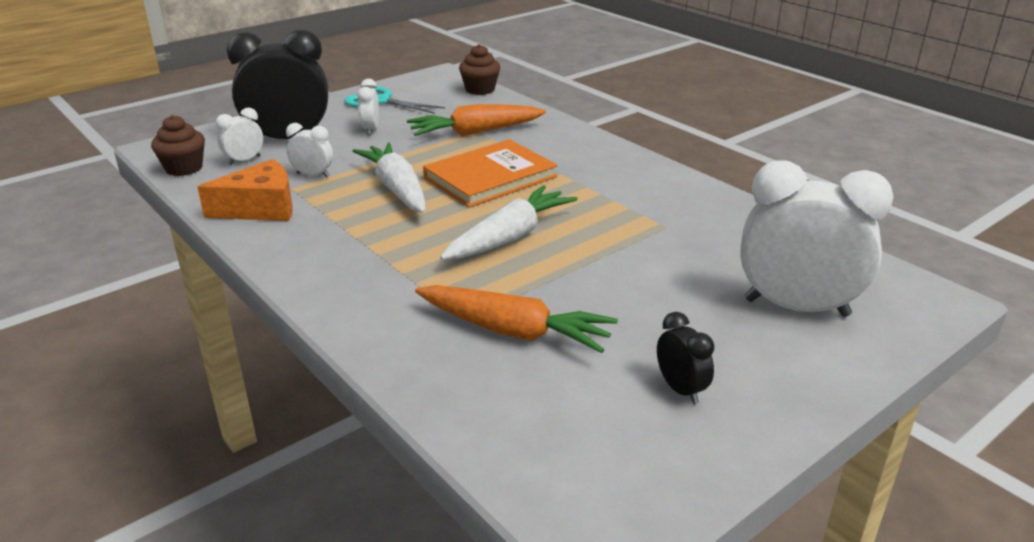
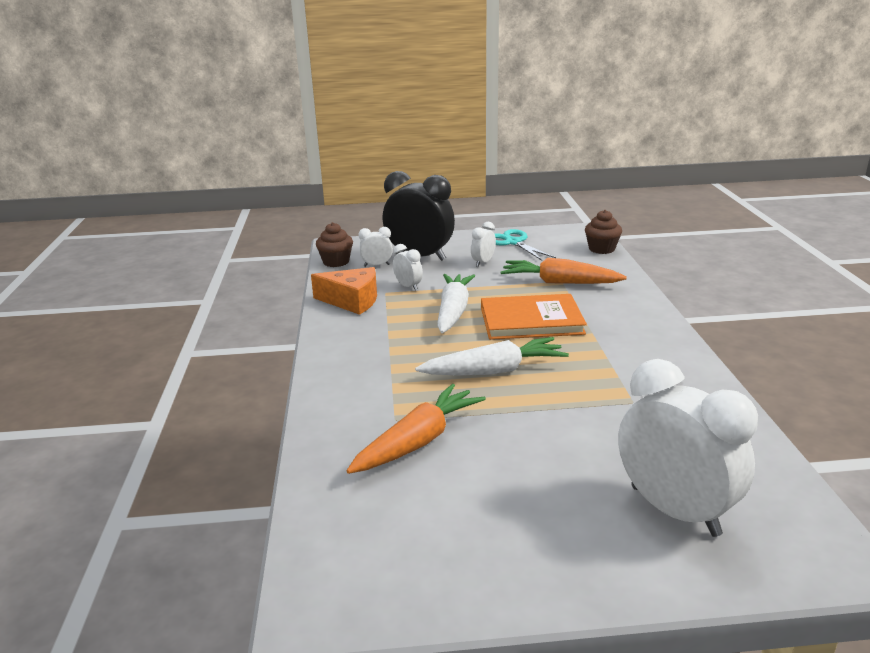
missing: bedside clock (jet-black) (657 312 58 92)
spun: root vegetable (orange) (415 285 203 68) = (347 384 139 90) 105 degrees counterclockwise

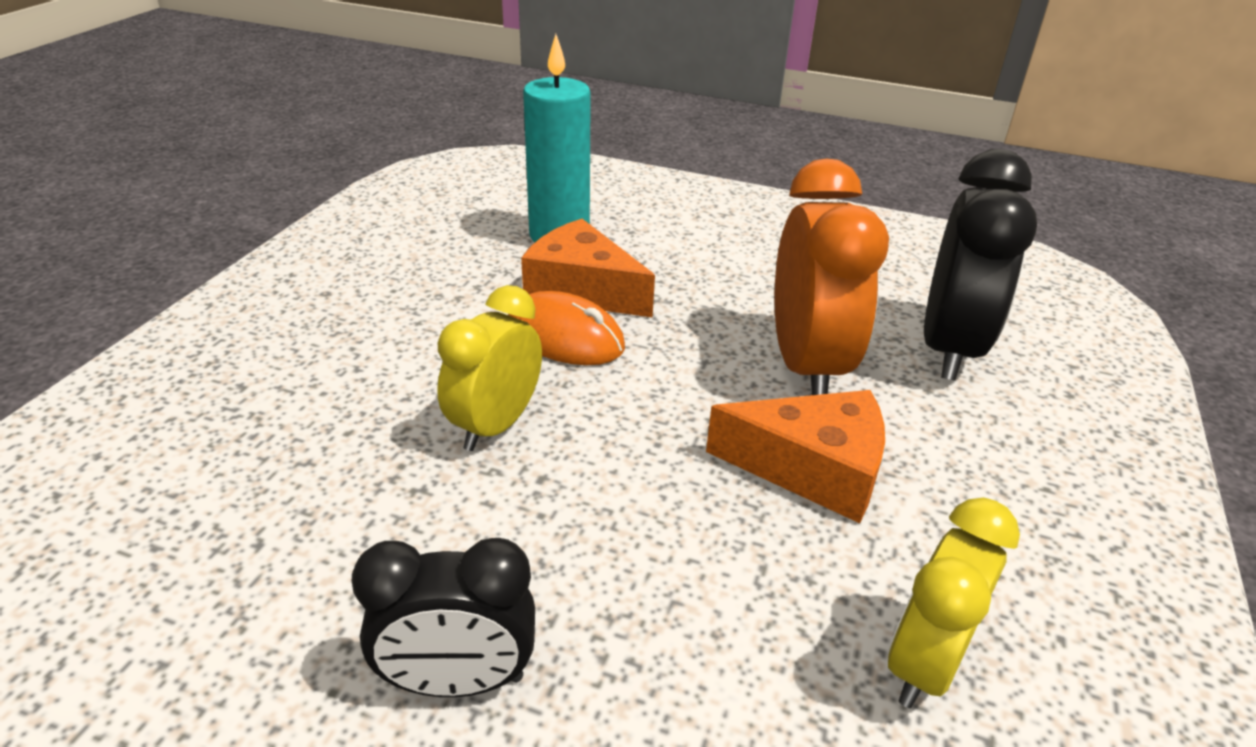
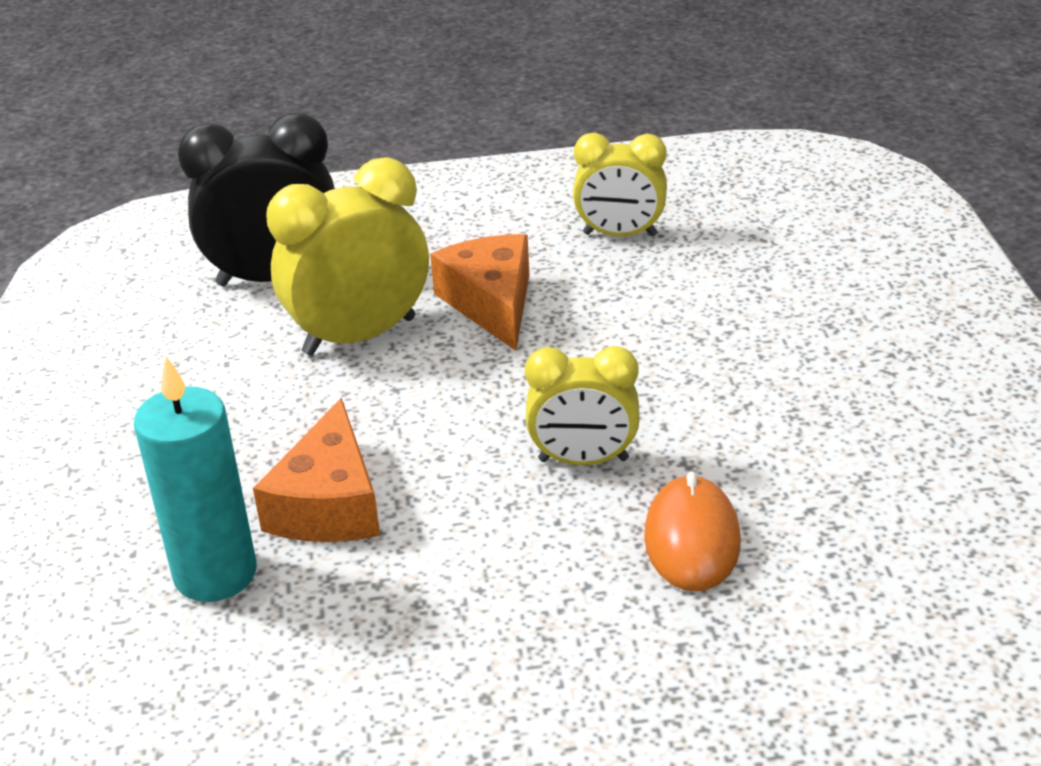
missing: bedside clock (jet-black) (352 538 183 159)
relocated: mouse (orange) (508 291 117 74) to (644 472 97 120)
colour: bedside clock (orange) (775 158 114 237) to bedside clock (golden) (266 157 163 199)

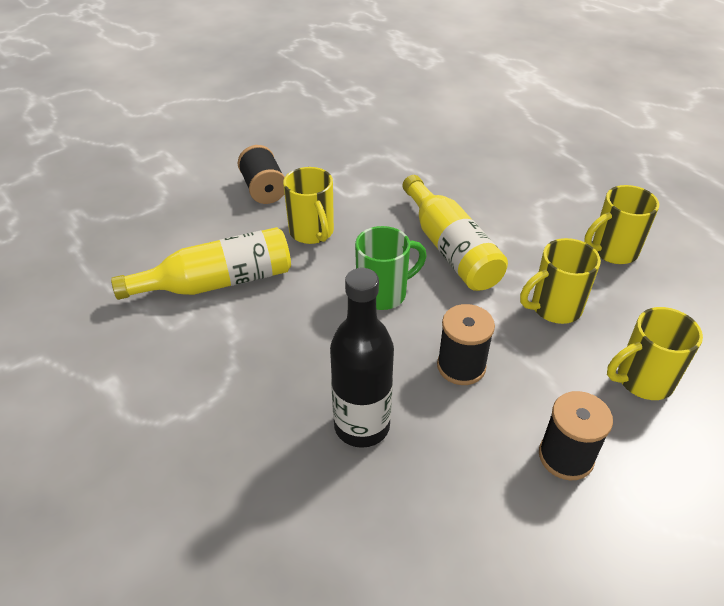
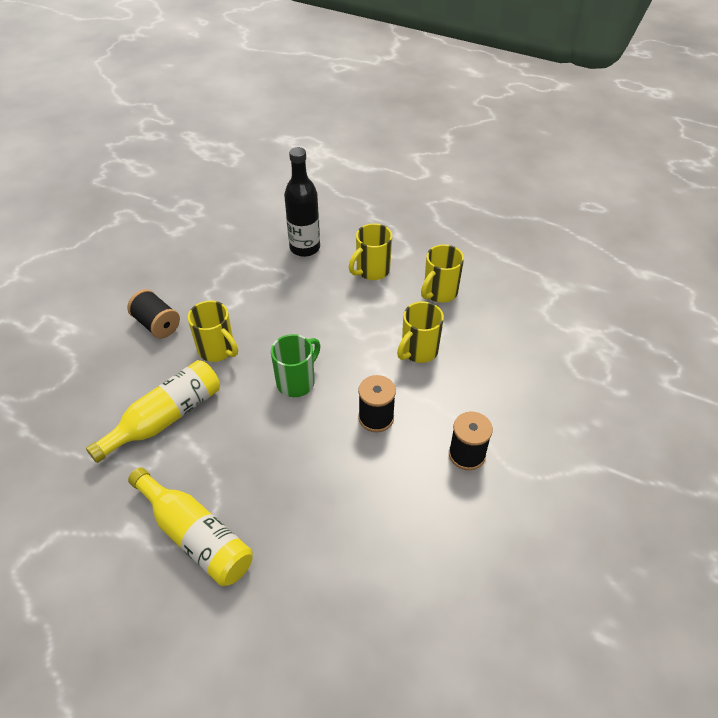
relocated: drink bottle (jet-black) (330 268 64 180) to (284 147 36 110); drink bottle (golden) (403 175 105 116) to (128 467 125 119); mug (golden) (607 307 96 93) to (349 223 43 57)

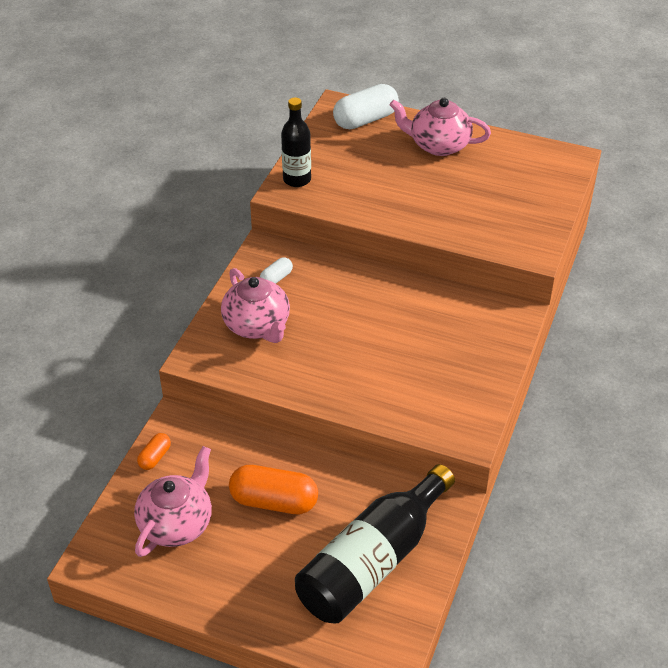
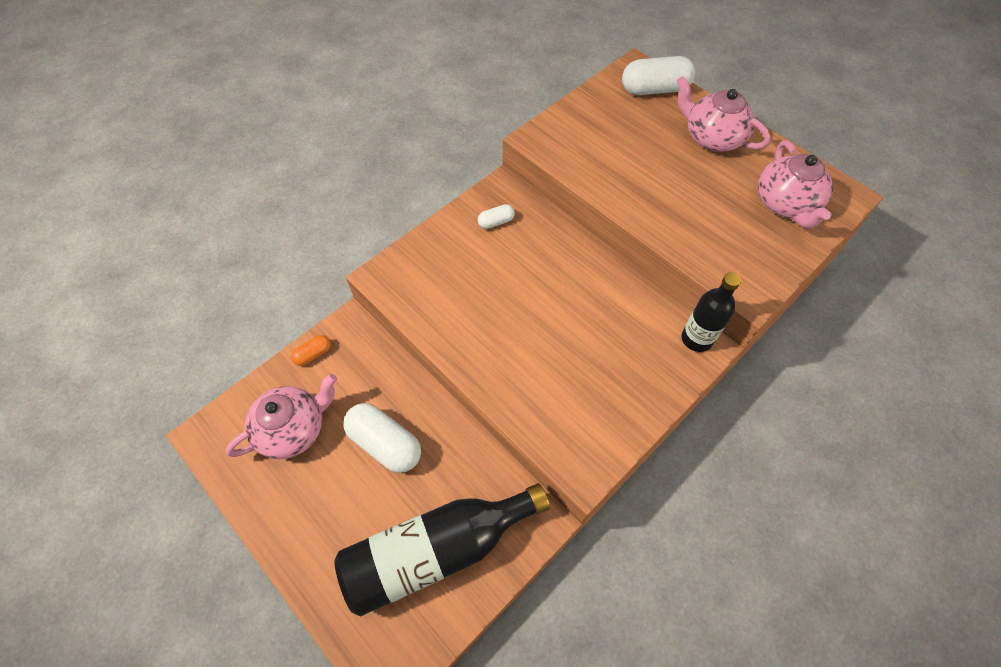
relocated: china teapot (rosy) (221 268 69 75) to (758 140 75 89); drink bottle (jet-black) (281 97 30 90) to (681 272 60 80)
colour: pill (orange) (229 465 89 49) to pill (white) (344 403 77 70)

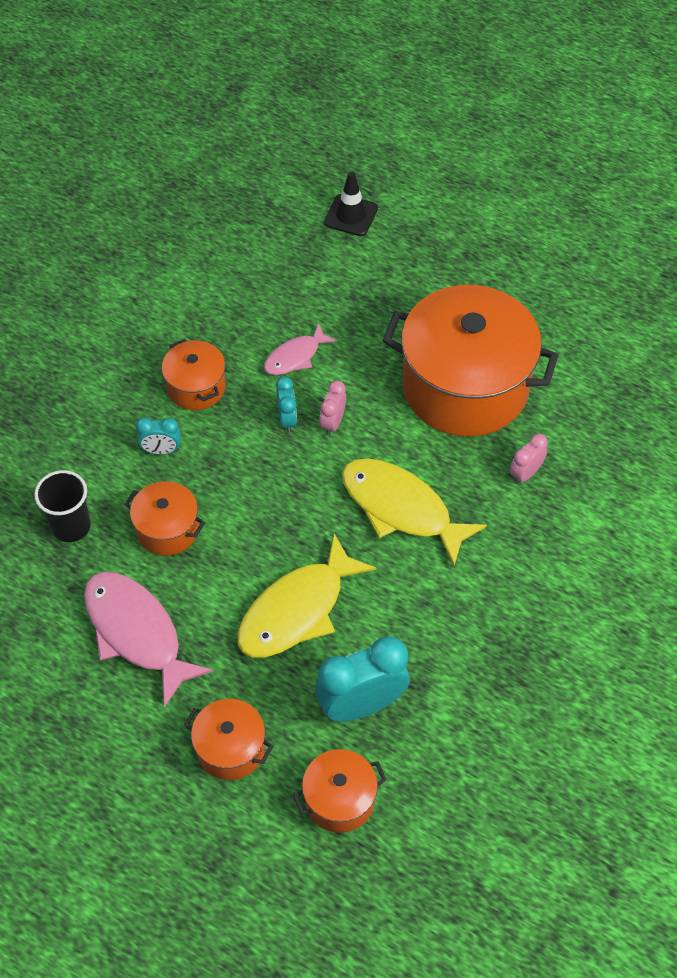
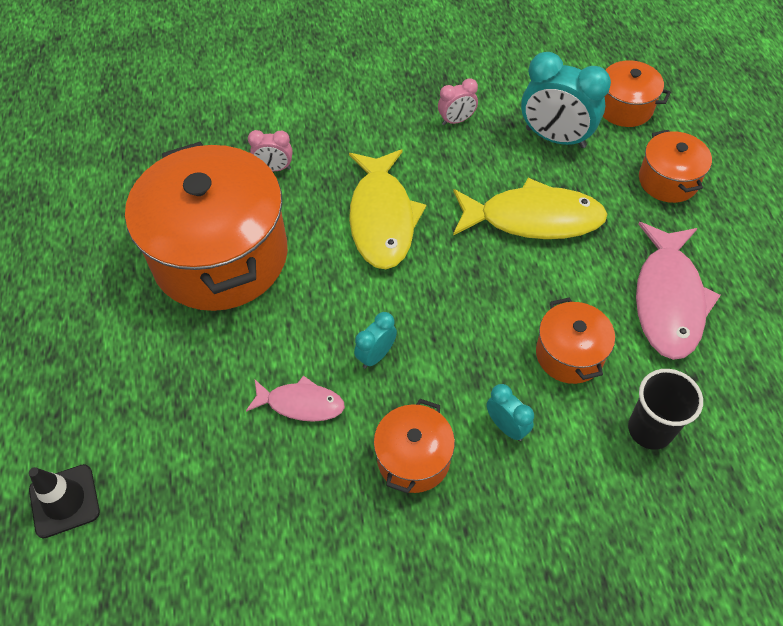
relocated: bedside clock (rosy) (320 380 26 56) to (438 78 40 47)

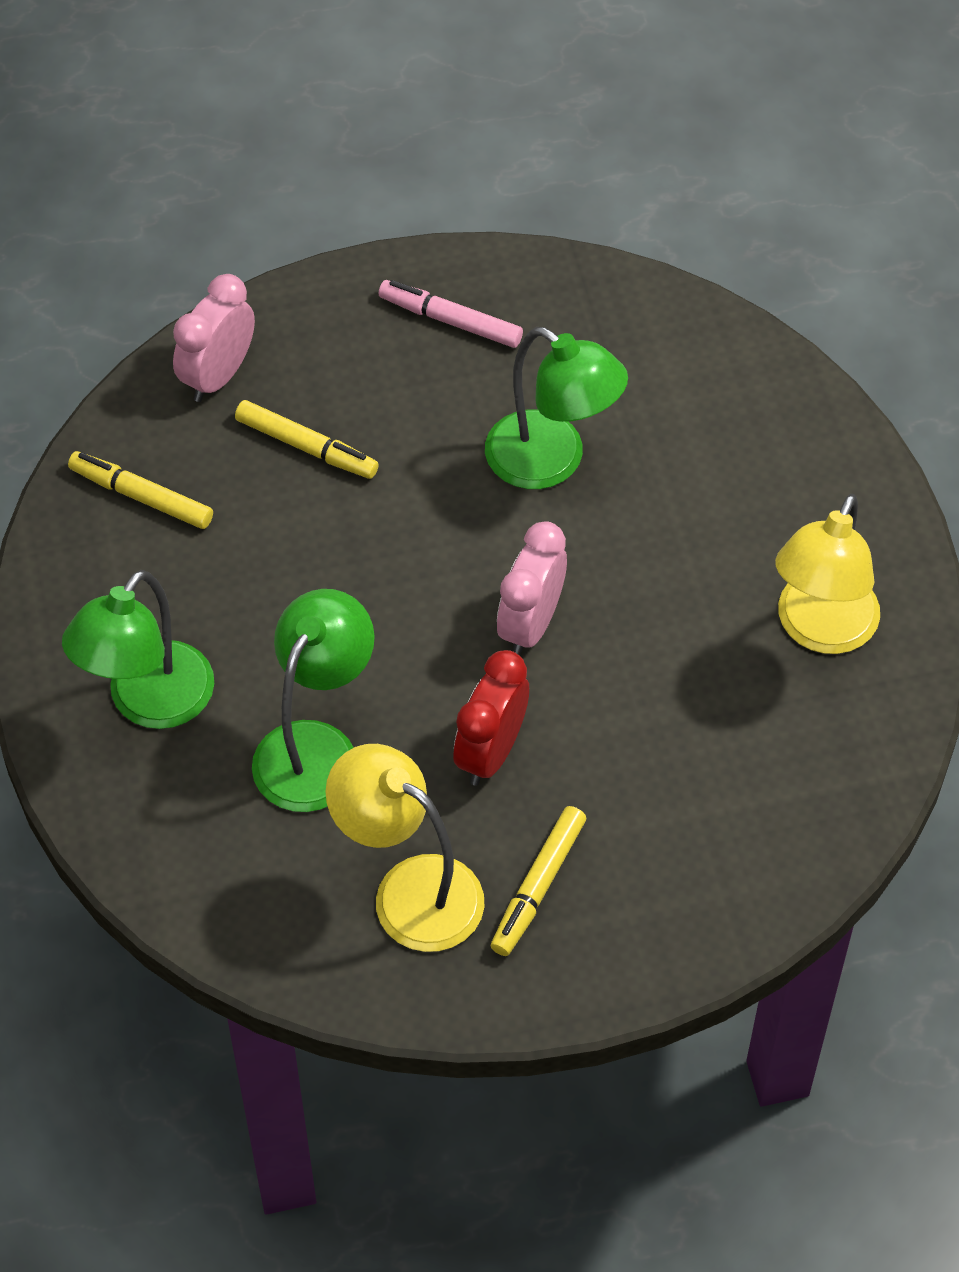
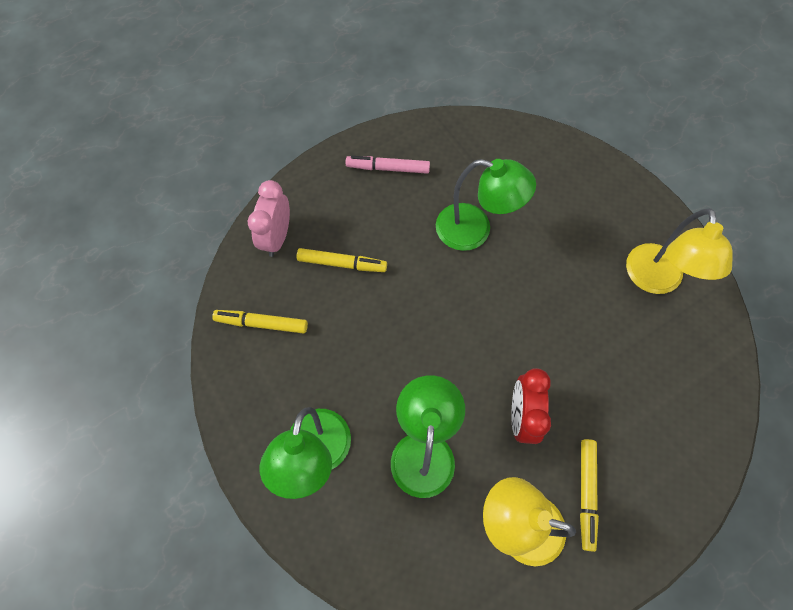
missing: bedside clock (rosy) (497 521 70 135)

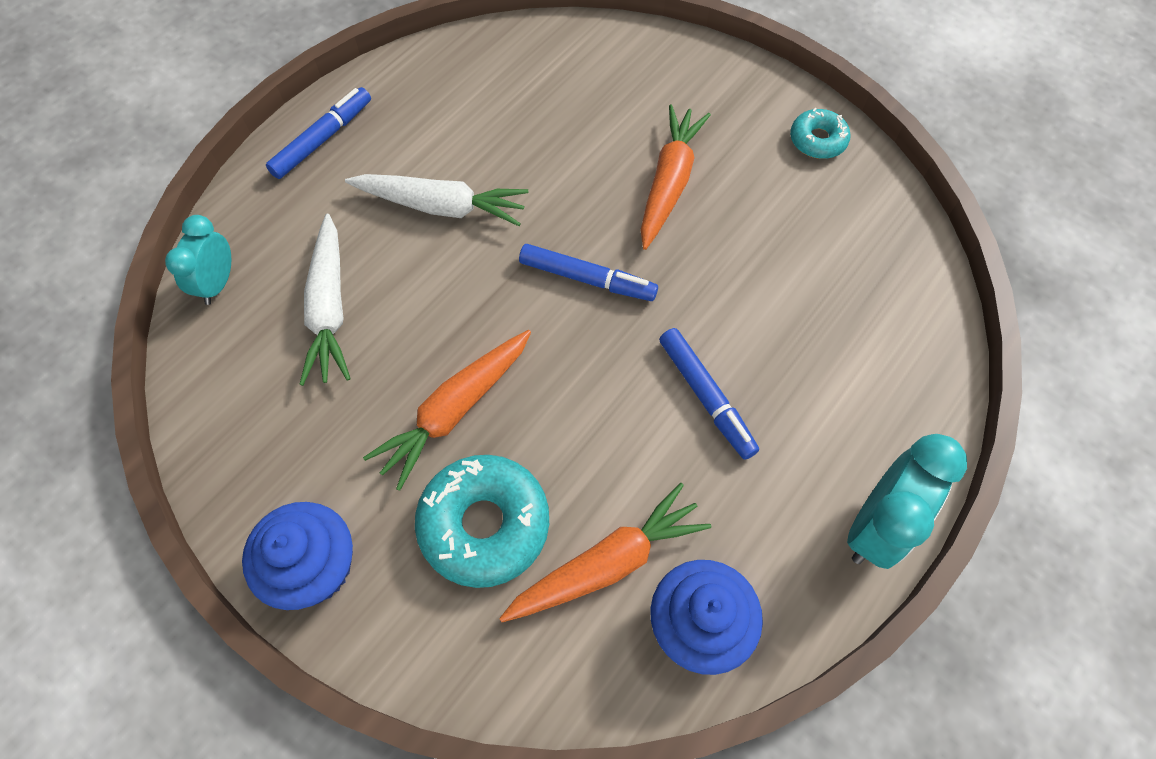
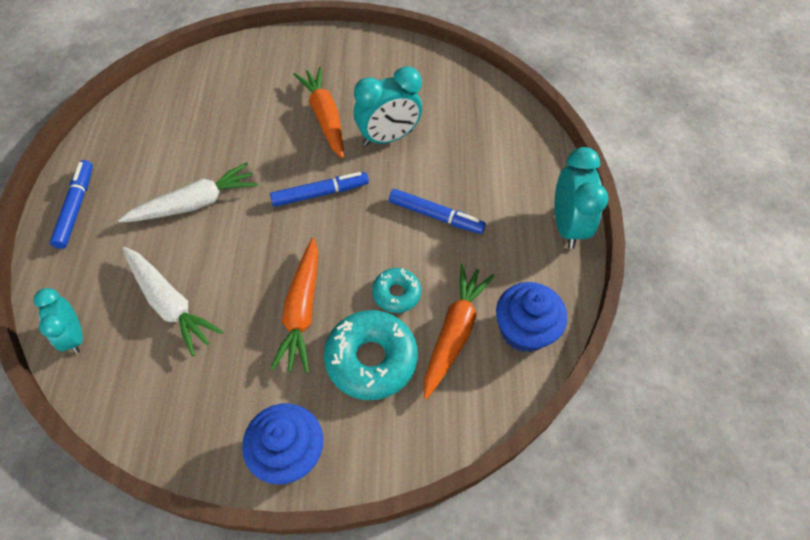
appeared: bedside clock (aqua) (353 66 69 80)
relocated: glazed donut (aqua) (790 108 61 51) to (372 268 49 45)

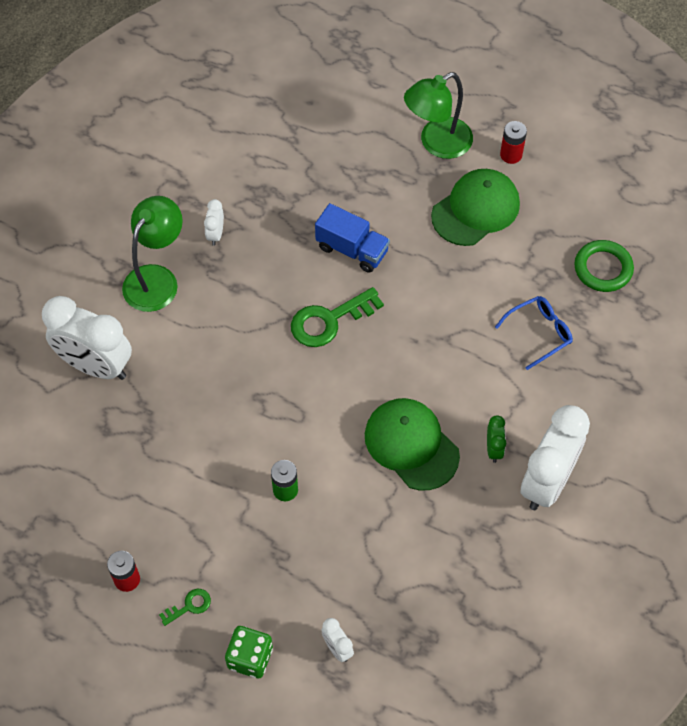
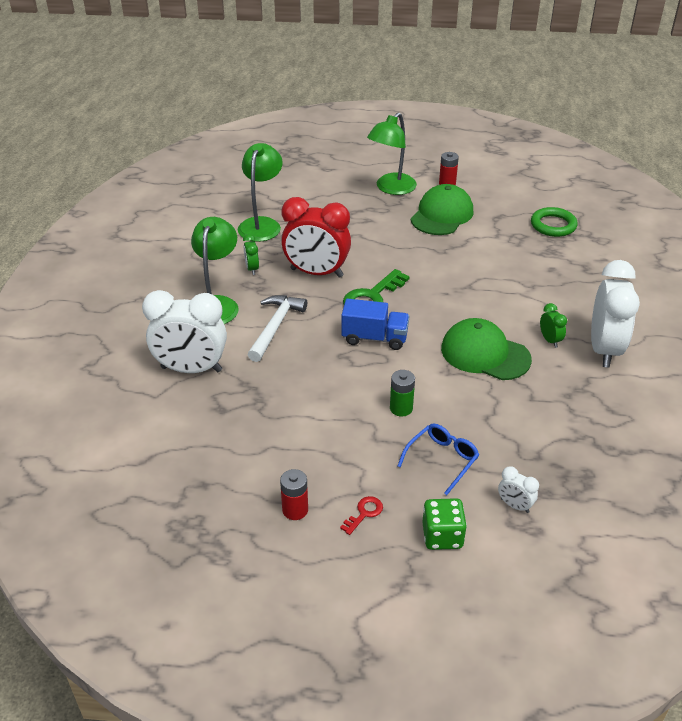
appeared: reading lamp (emerald) (238 143 45 99); carpenter's hammer (white) (247 295 60 67); bedside clock (red) (281 197 70 81)
relocated: toy truck (cobalt) (315 203 75 70) to (342 299 67 51); glasses (cobalt) (495 296 78 74) to (398 424 81 71)
colour: door key (emerald) (159 589 52 37) to door key (red) (340 496 43 39); bedside clock (white) (204 199 20 47) to bedside clock (emerald) (243 234 16 41)

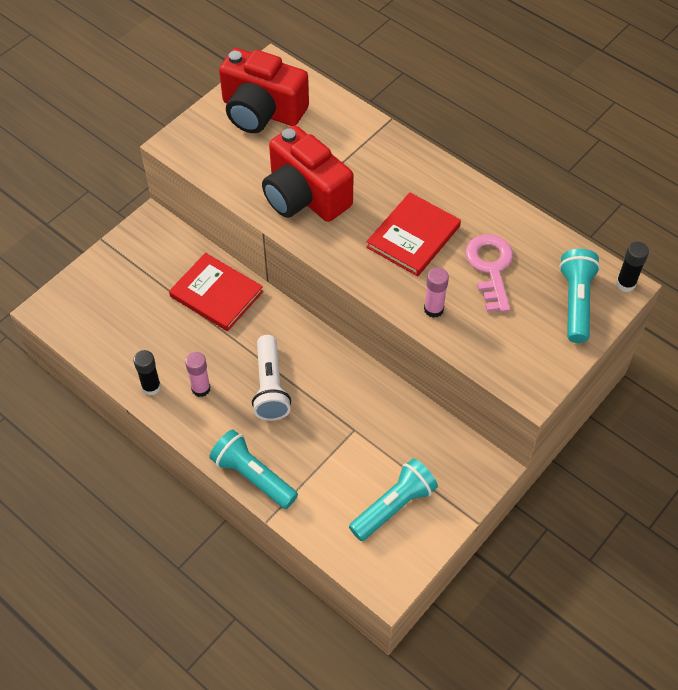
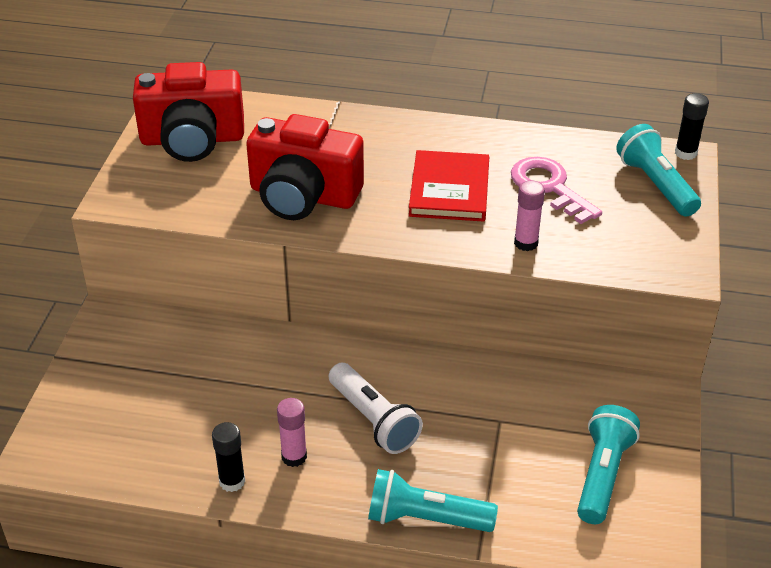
missing: hardback (red) (169 253 94 78)

